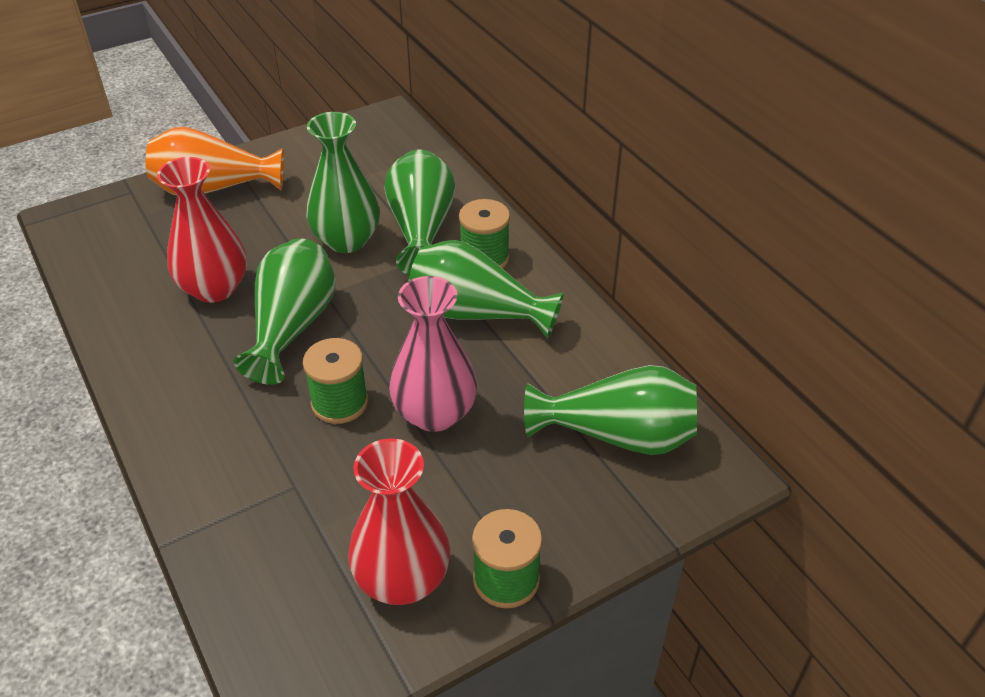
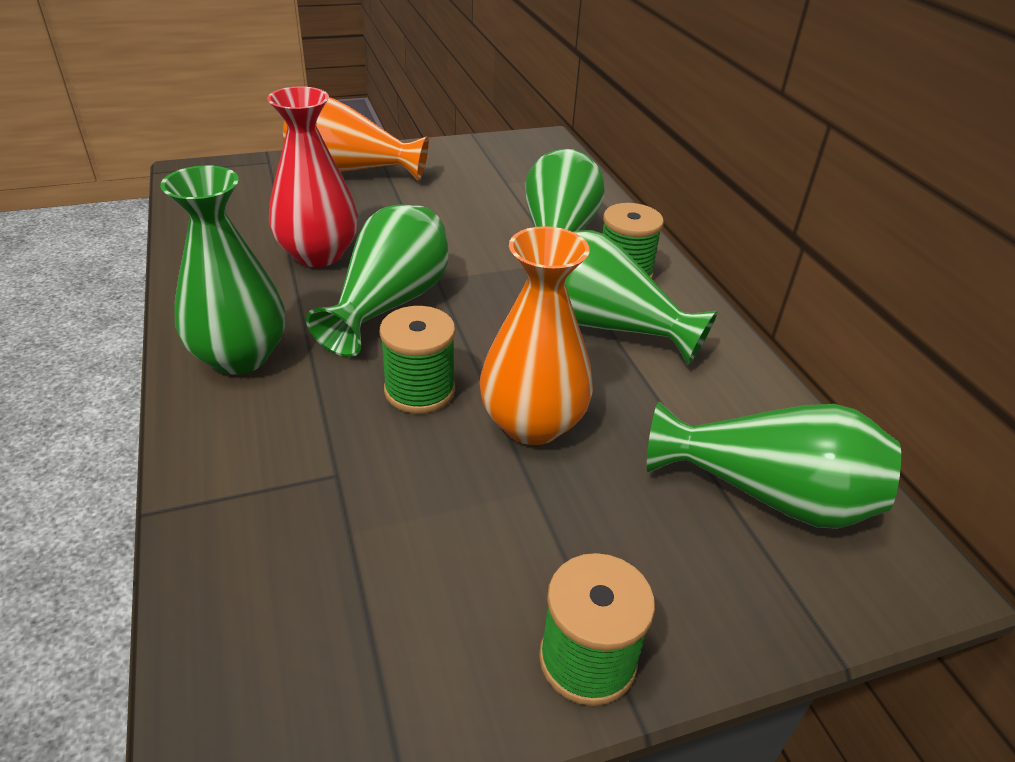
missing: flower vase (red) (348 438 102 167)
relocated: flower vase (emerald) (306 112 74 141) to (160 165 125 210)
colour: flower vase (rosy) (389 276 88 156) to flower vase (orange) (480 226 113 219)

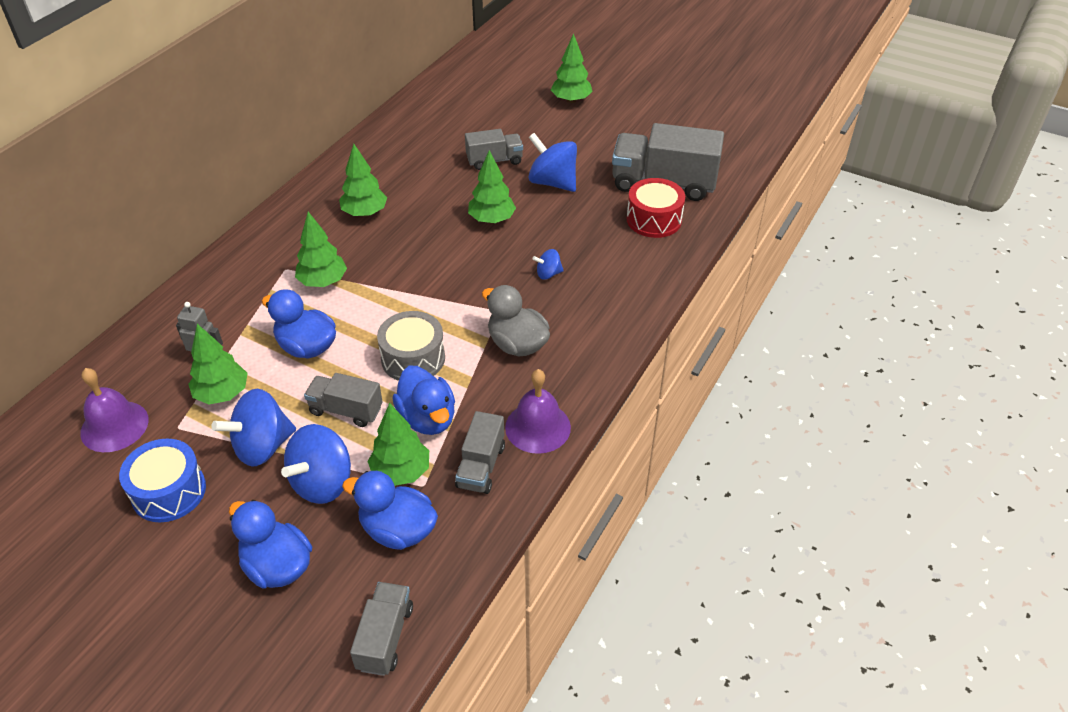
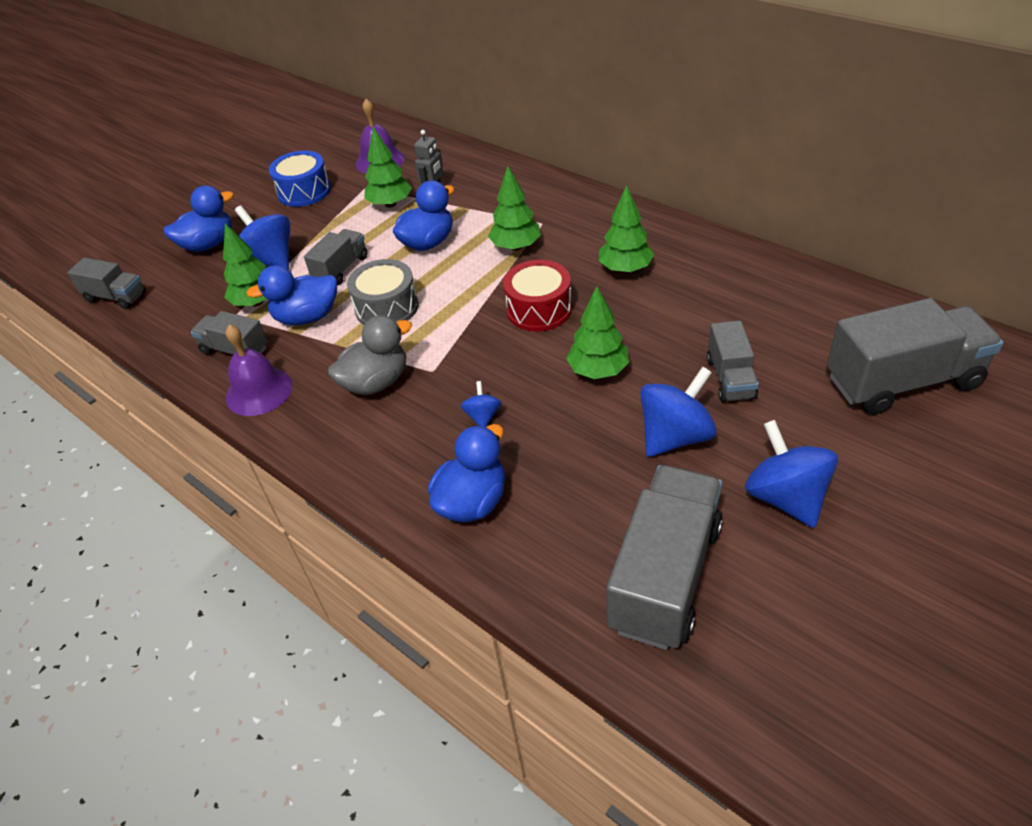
missing: toy tree (emerald) (551 33 42 70)
appeared: toy truck (gray) (827 298 177 117)
relocated: whirligig (cobalt) (211 389 85 78) to (745 420 93 108); duck (cobalt) (342 471 96 79) to (428 424 77 99); toy drum (red) (626 178 59 60) to (503 260 69 71)

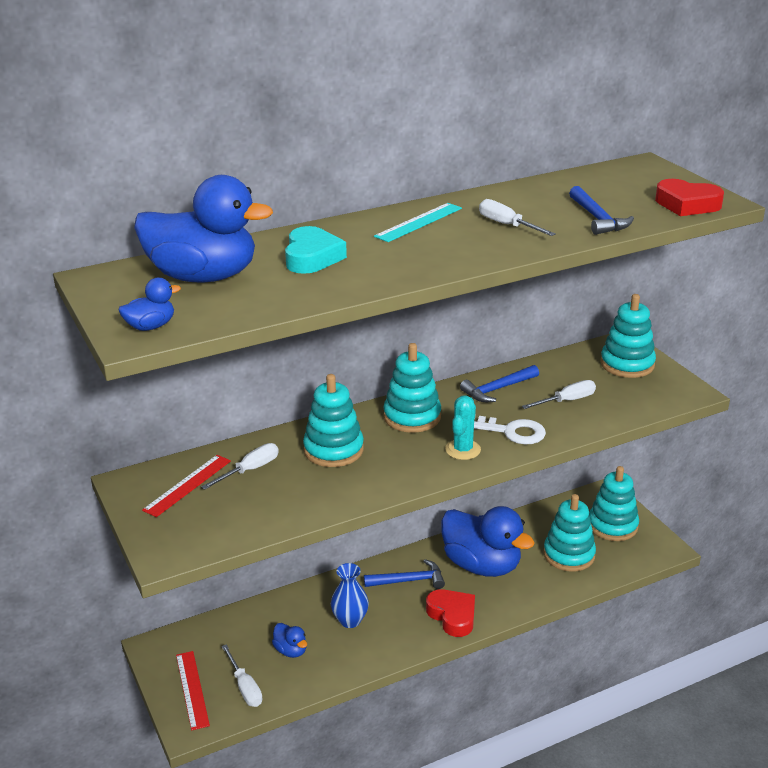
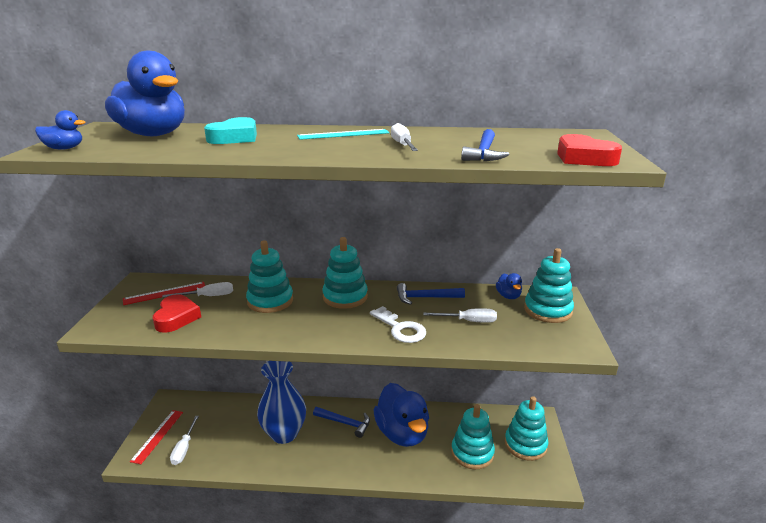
missing: cactus (aqua) (445 396 36 64)
relocated: duck (cobalt) (272 623 35 35) to (496 273 26 26); heart (red) (426 589 49 48) to (153 294 48 39)
size: flower vase (cobalt) (331 563 38 65) = (257 361 49 83) x1.70

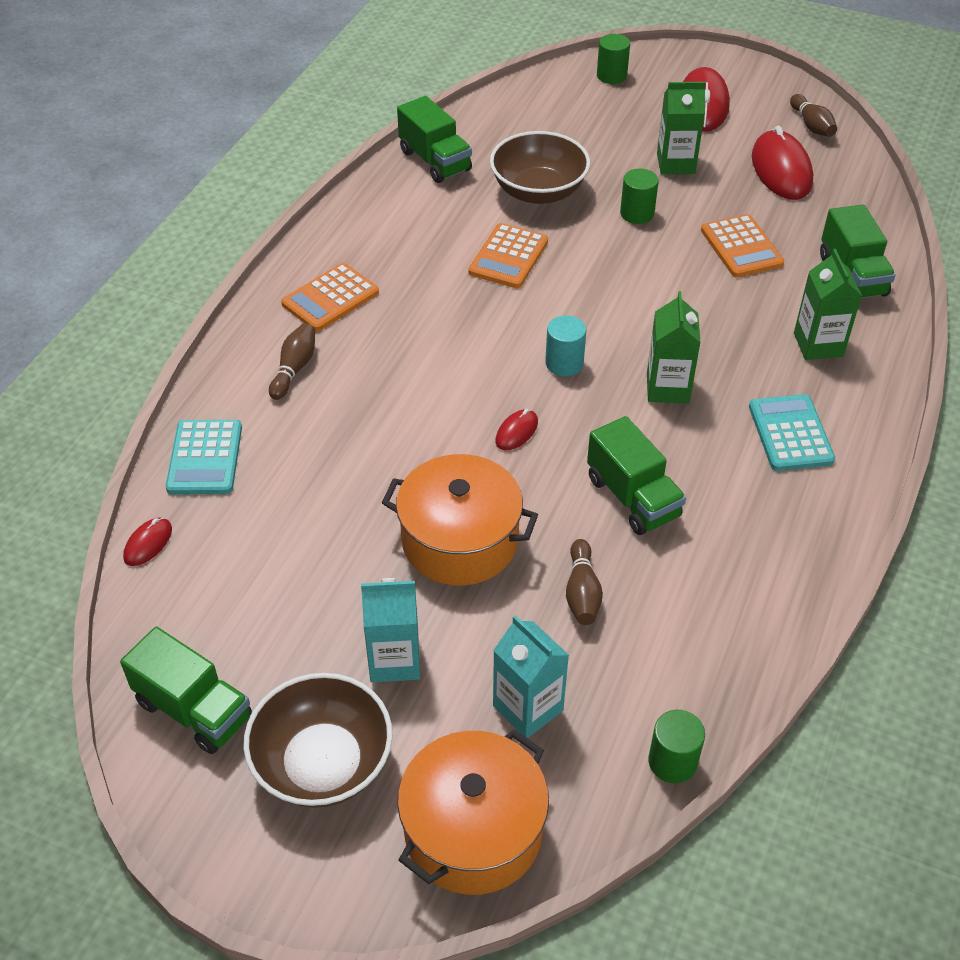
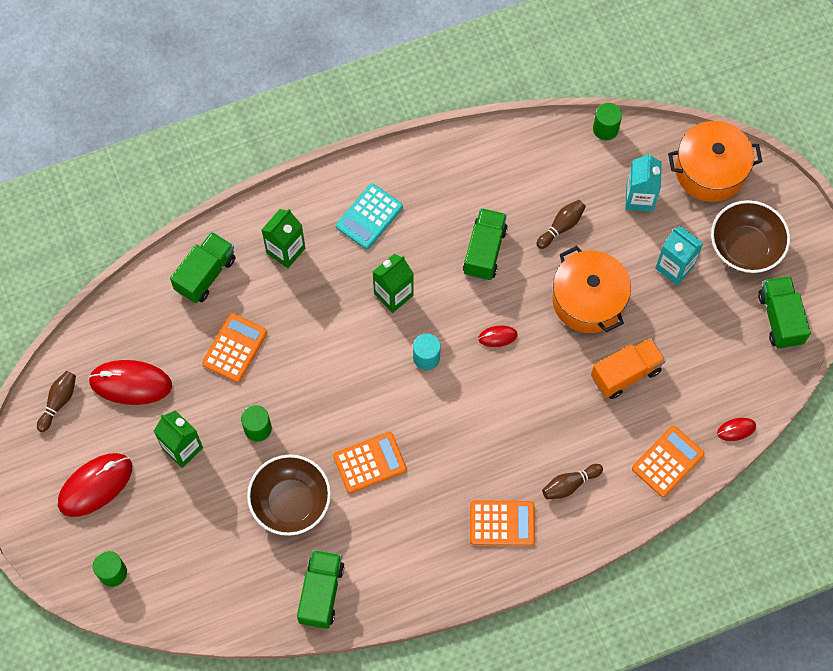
appeared: toy truck (orange) (591 338 75 61)
colour: pocket calculator (aqua) (166 420 76 75) to pocket calculator (orange) (632 426 73 71)
spun: mouse (red) (752 126 61 74) = (88 360 84 45) 60 degrees clockwise

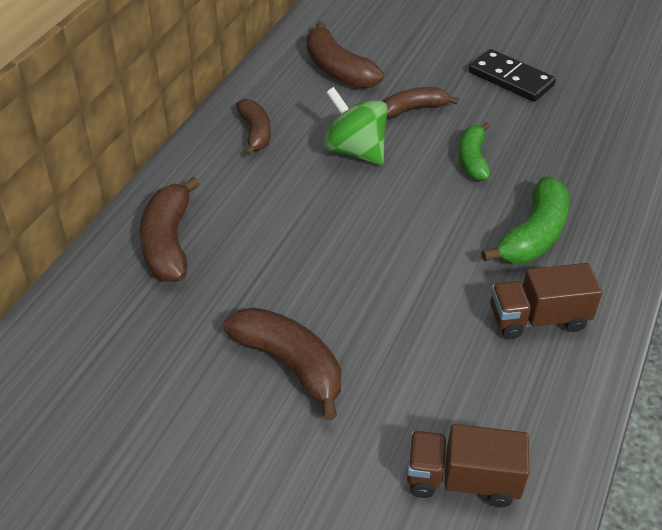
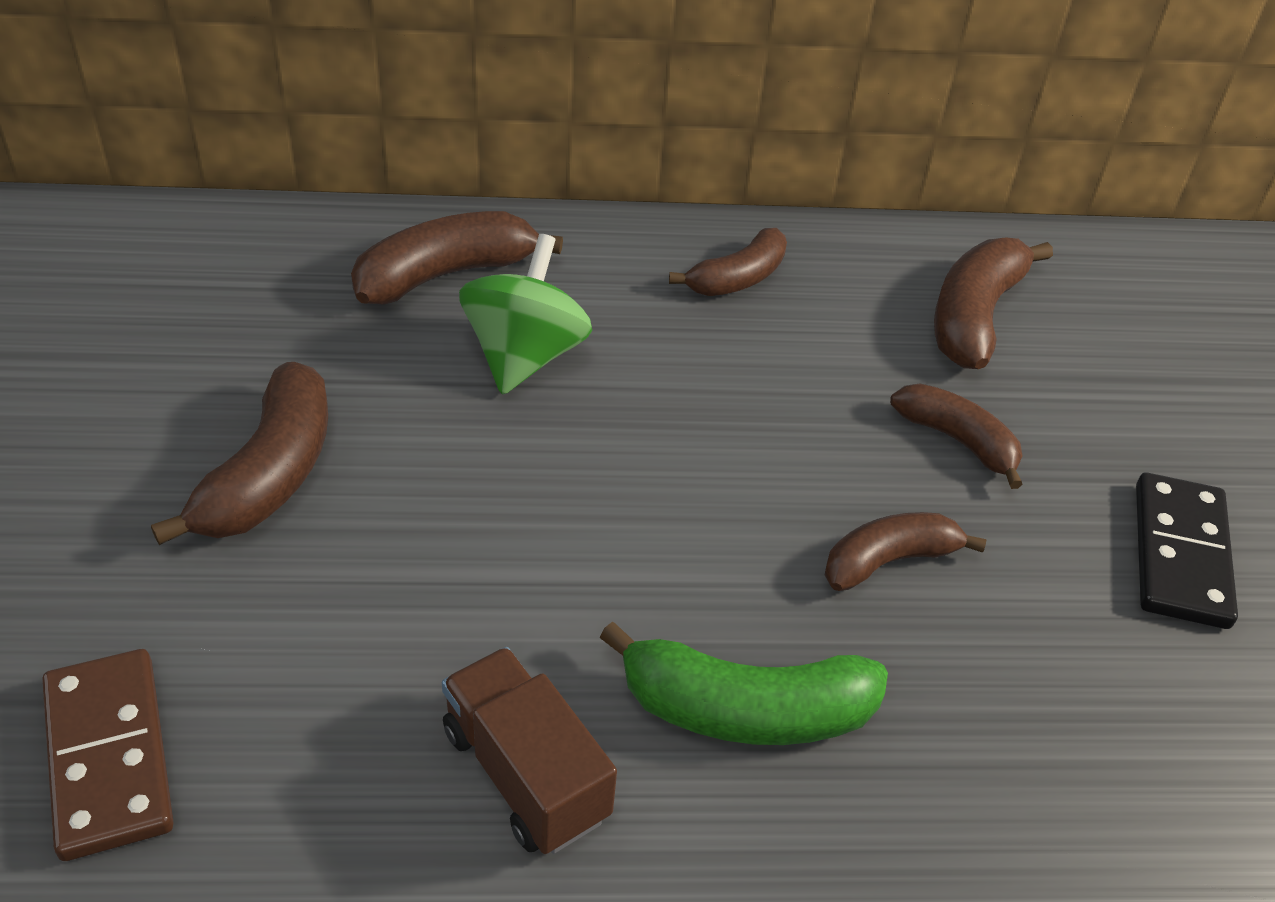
relocated: whirligig (emerald) (324 87 64 78) to (459 234 133 161)
exchanged: toy truck (brown) (407 424 122 84) to domino (brown) (42 649 132 212)
colour: toy banana (emerald) (459 122 31 59) to toy banana (brown) (825 512 161 79)

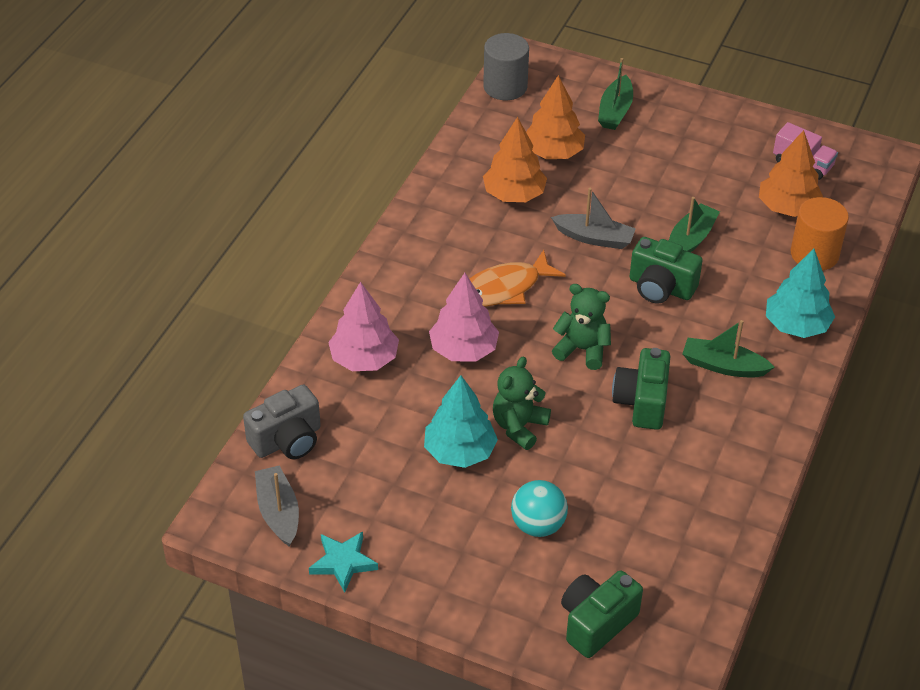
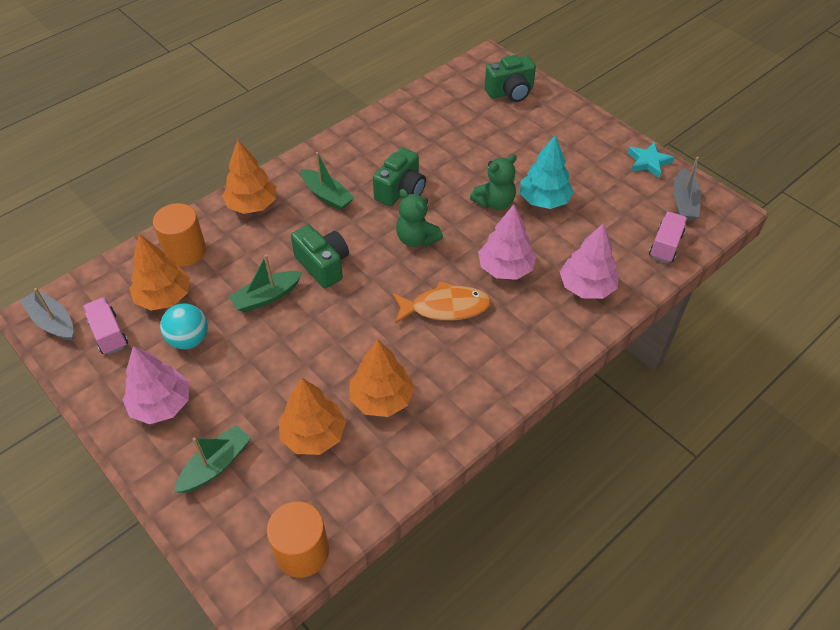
appeared: toy tree (rosy) (122 346 67 78)
relocated: sphere (aqua) (511 480 57 57) to (160 303 48 46); sailboat (gray) (551 188 85 61) to (20 288 54 53)
exchanged: photo camera (gray) (243 385 78 74) to toy truck (rosy) (649 212 38 51)
colour: solid cylinder (gray) (483 33 46 67) to solid cylinder (orange) (267 501 62 77); toy tree (aqua) (766 249 69 89) to toy tree (orange) (222 139 54 75)

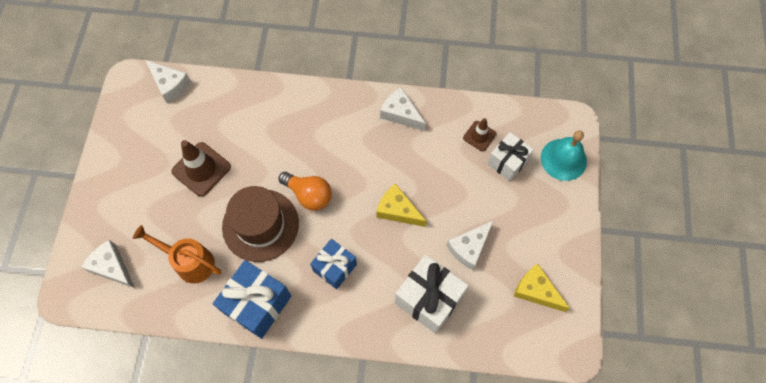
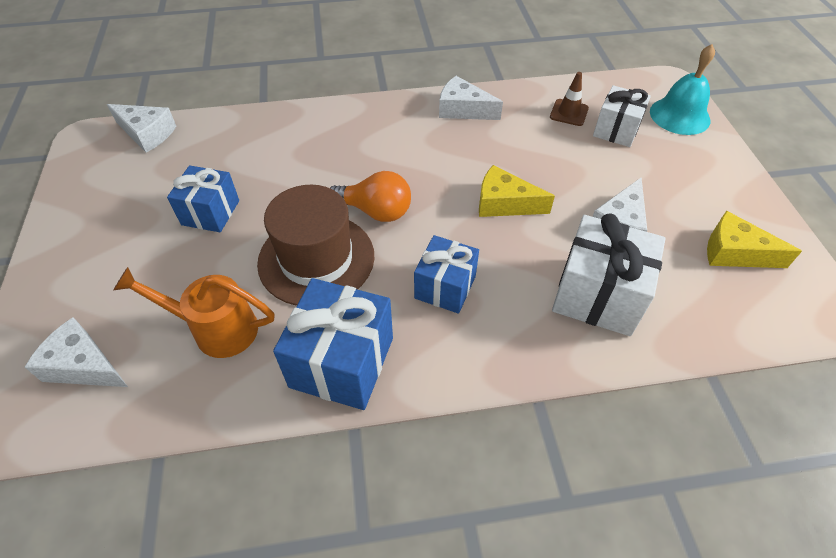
exchanged: safety cone (brown) (171 140 60 57) to present (cobalt) (167 166 72 66)

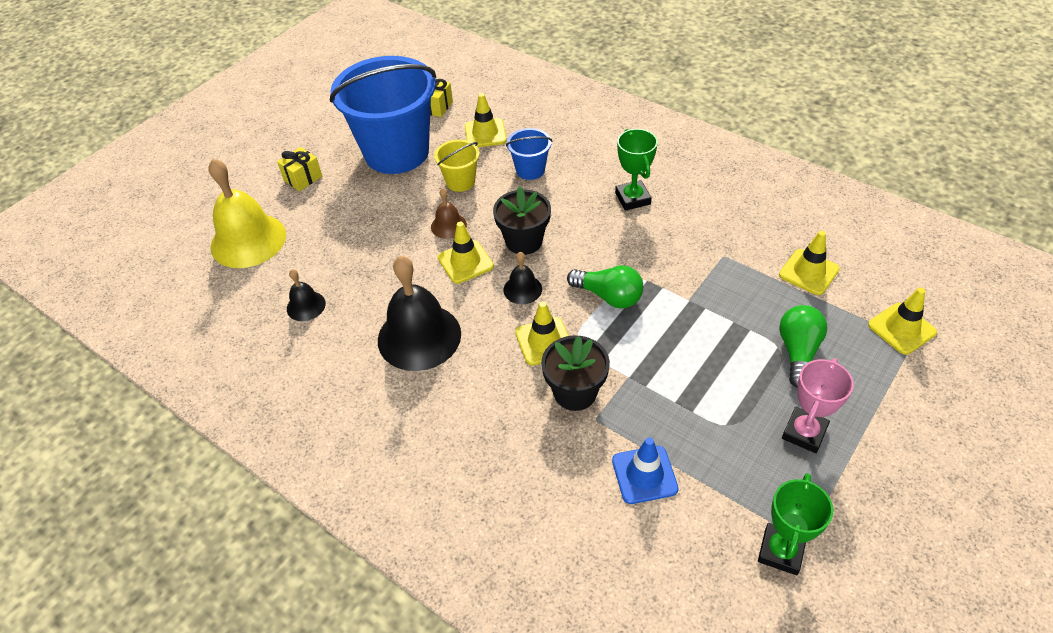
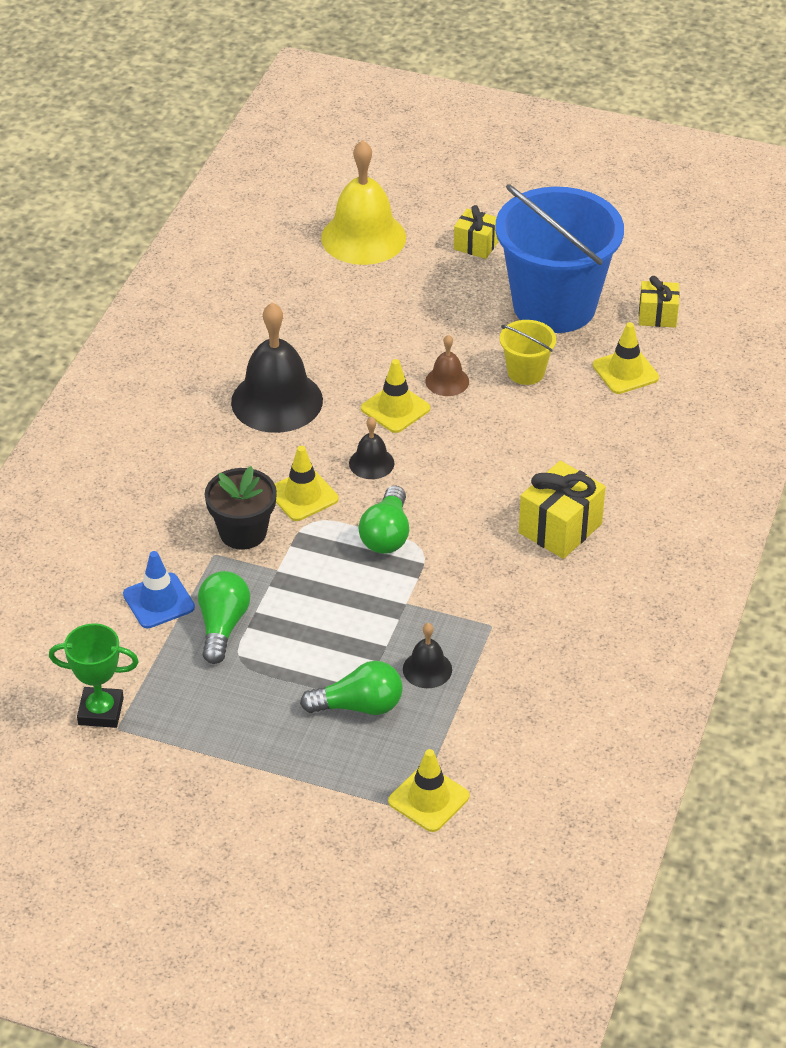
missing: plant pot (jet-black) (493 186 58 69); sand bucket (cobalt) (506 128 46 52); safety cone (golden) (779 231 61 64); trophy (rosy) (782 358 72 95)
appeared: lightbulb (emerald) (198 571 52 93)
relocated: school bell (jet-black) (287 269 39 52) to (403 623 49 65)
exchanged: trophy (emerald) (615 129 43 82) to present (golden) (519 461 87 98)

